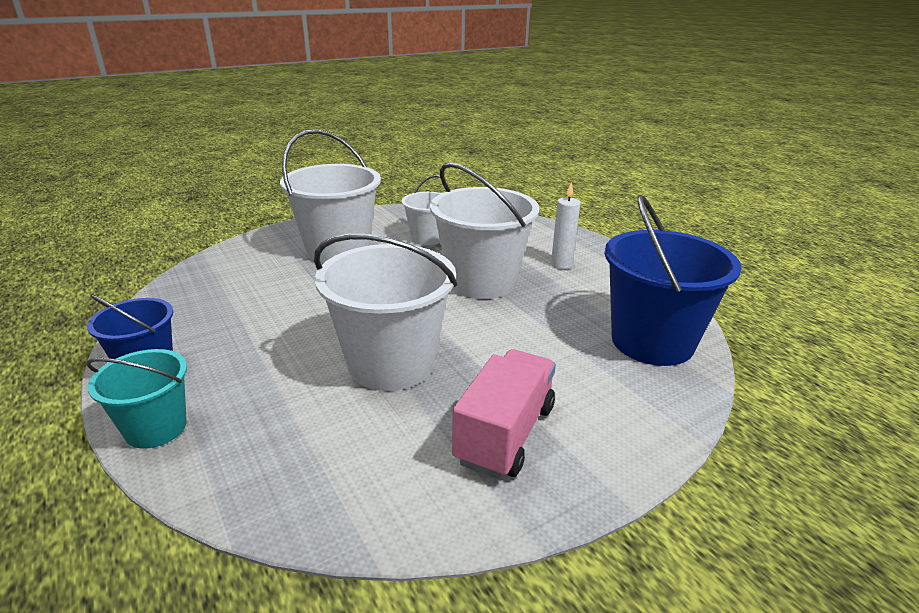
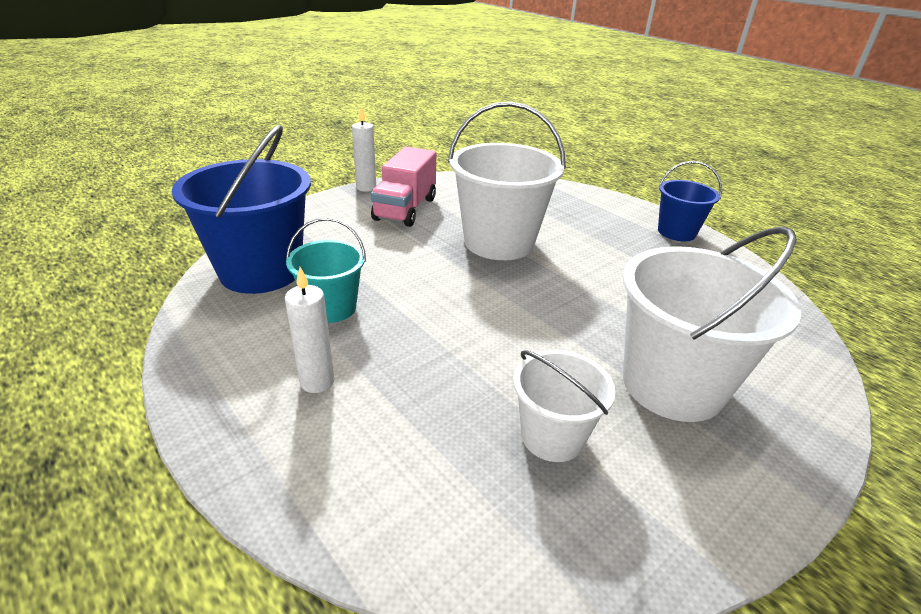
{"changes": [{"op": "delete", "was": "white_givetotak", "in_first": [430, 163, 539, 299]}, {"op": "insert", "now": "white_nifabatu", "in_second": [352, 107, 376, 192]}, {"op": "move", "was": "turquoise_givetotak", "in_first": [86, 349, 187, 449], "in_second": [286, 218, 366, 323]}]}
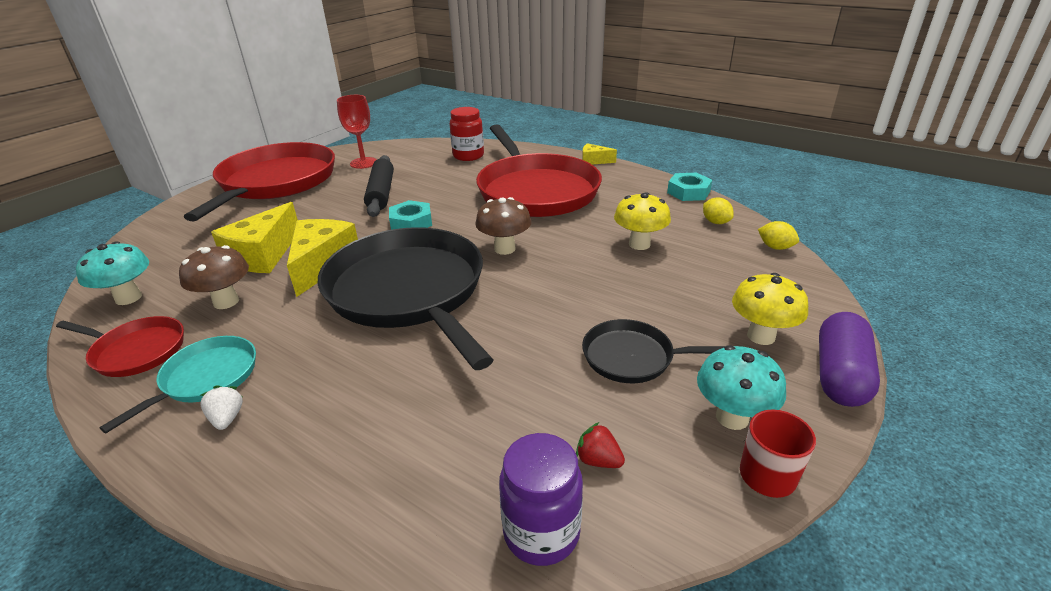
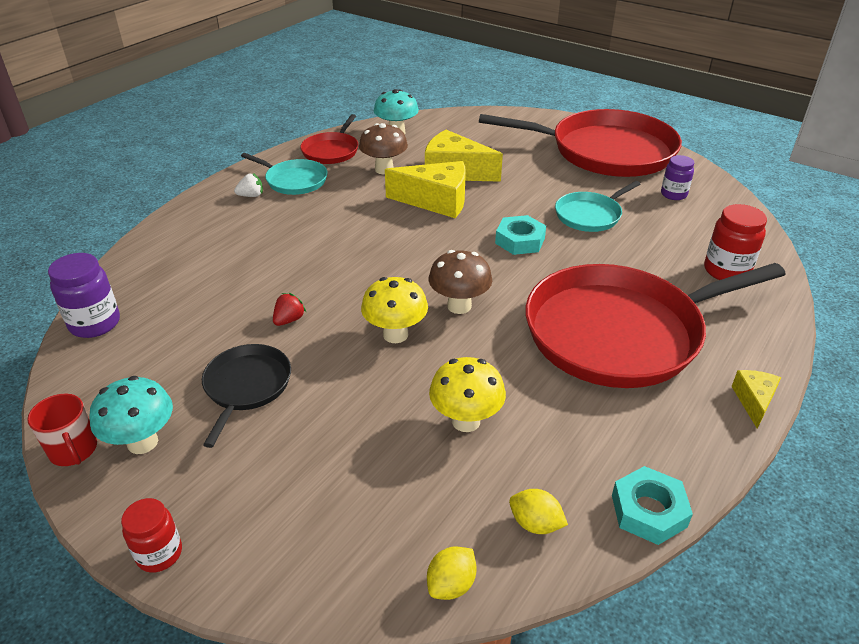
{"changes": [{"op": "delete", "was": "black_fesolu", "in_first": [318, 227, 494, 370]}, {"op": "move", "was": "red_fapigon", "in_first": [576, 422, 625, 468], "in_second": [273, 293, 306, 326]}, {"op": "move", "was": "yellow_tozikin", "in_first": [732, 273, 808, 345], "in_second": [361, 277, 428, 343]}, {"op": "replace", "was": "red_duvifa", "now": "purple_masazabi", "in_first": [337, 95, 377, 169], "in_second": [661, 155, 694, 200]}, {"op": "replace", "was": "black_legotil", "now": "turquoise_fesolu", "in_first": [364, 155, 394, 217], "in_second": [555, 181, 640, 232]}, {"op": "replace", "was": "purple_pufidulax", "now": "red_masazabi", "in_first": [819, 312, 880, 407], "in_second": [121, 498, 182, 573]}, {"op": "rotate", "was": "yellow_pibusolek", "in_first": [703, 197, 734, 224], "in_second": [509, 489, 568, 534], "clockwise": 60}]}
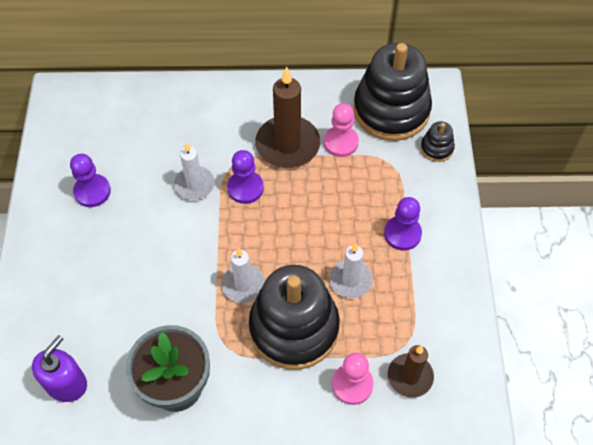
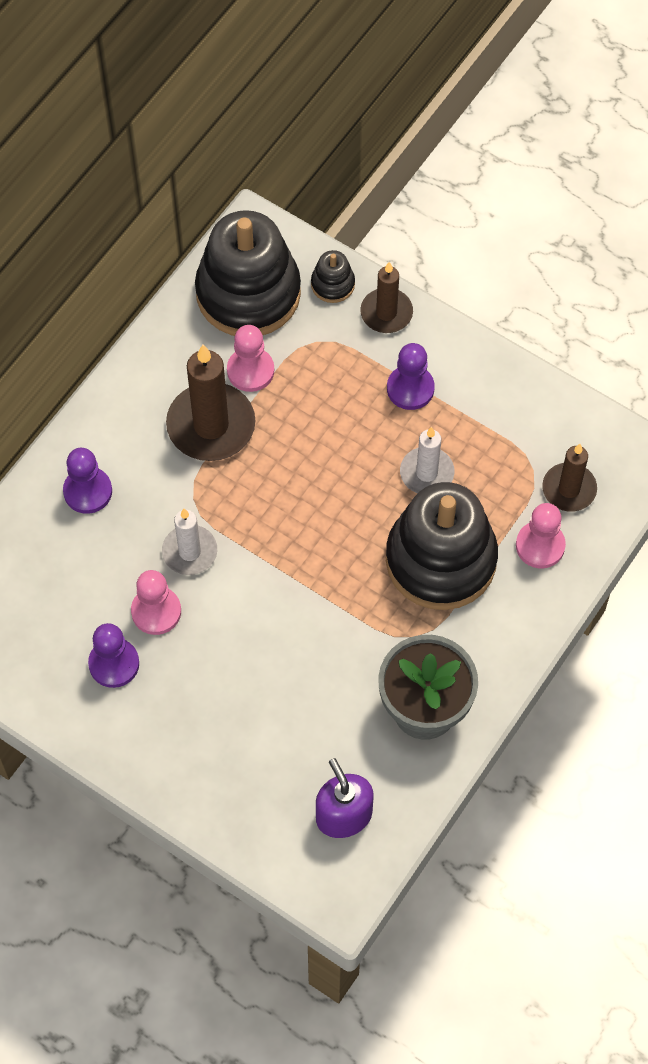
{"changes": [{"op": "delete", "was": "white_nifabatu", "in_first": [222, 248, 265, 303]}, {"op": "insert", "now": "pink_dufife", "in_second": [131, 570, 181, 635]}, {"op": "insert", "now": "brown_nifabatu", "in_second": [360, 262, 413, 333]}, {"op": "move", "was": "purple_dufife", "in_first": [227, 150, 264, 204], "in_second": [63, 448, 112, 514]}]}
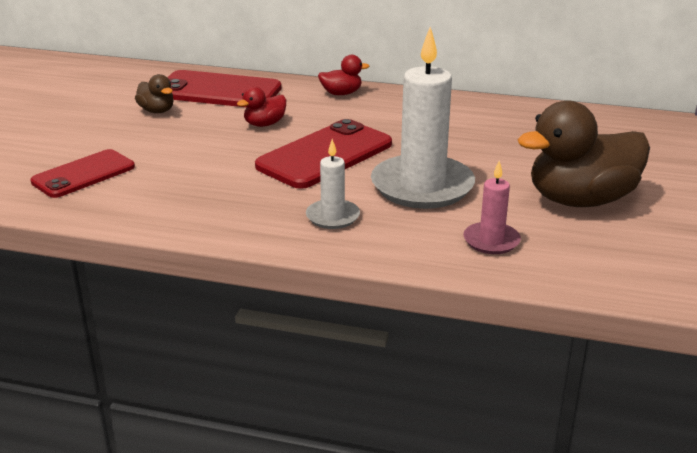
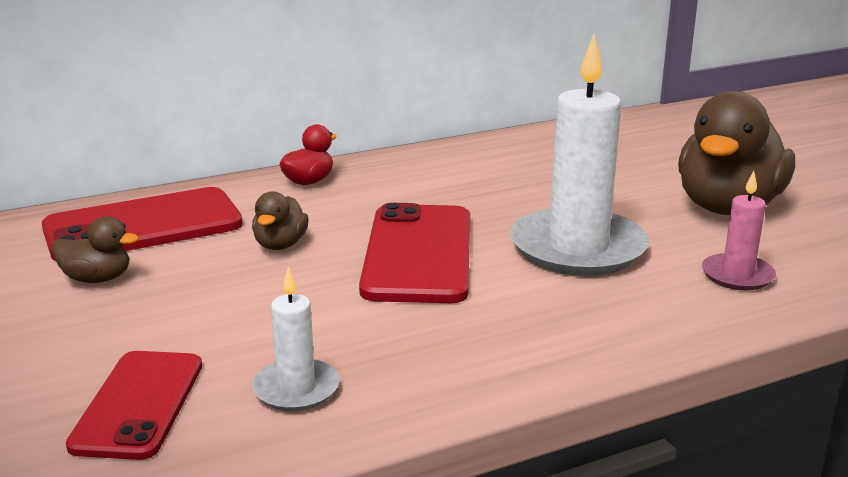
{"changes": [{"op": "move", "was": "white_nifabatu", "in_first": [306, 139, 360, 229], "in_second": [252, 267, 340, 411]}, {"op": "recolor", "was": "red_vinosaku", "now": "brown_vinosaku", "in_first": [237, 86, 286, 127], "in_second": [252, 191, 309, 250]}]}
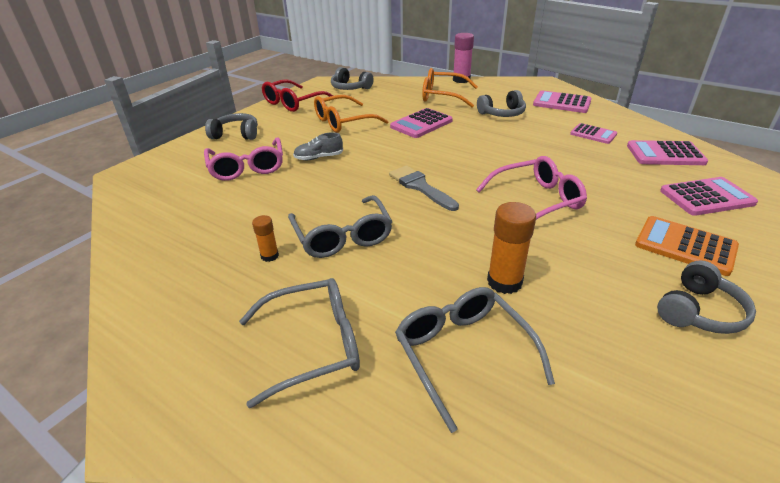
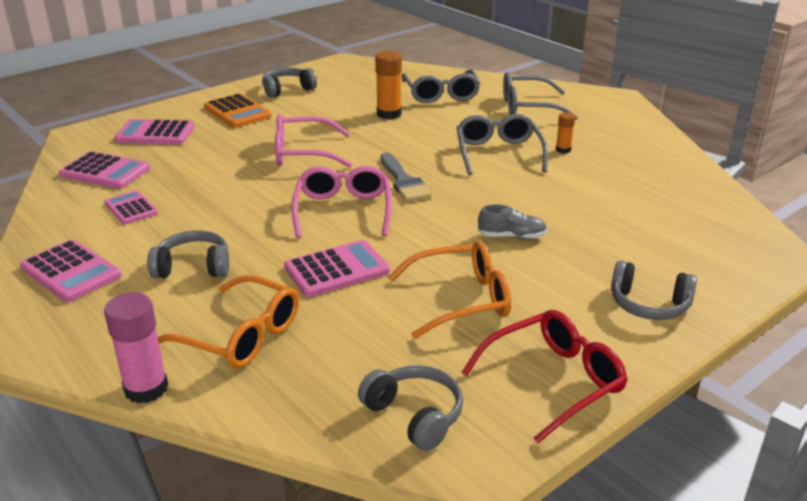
{"changes": [{"op": "move", "was": "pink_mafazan", "in_first": [204, 137, 283, 181], "in_second": [291, 166, 392, 238]}]}
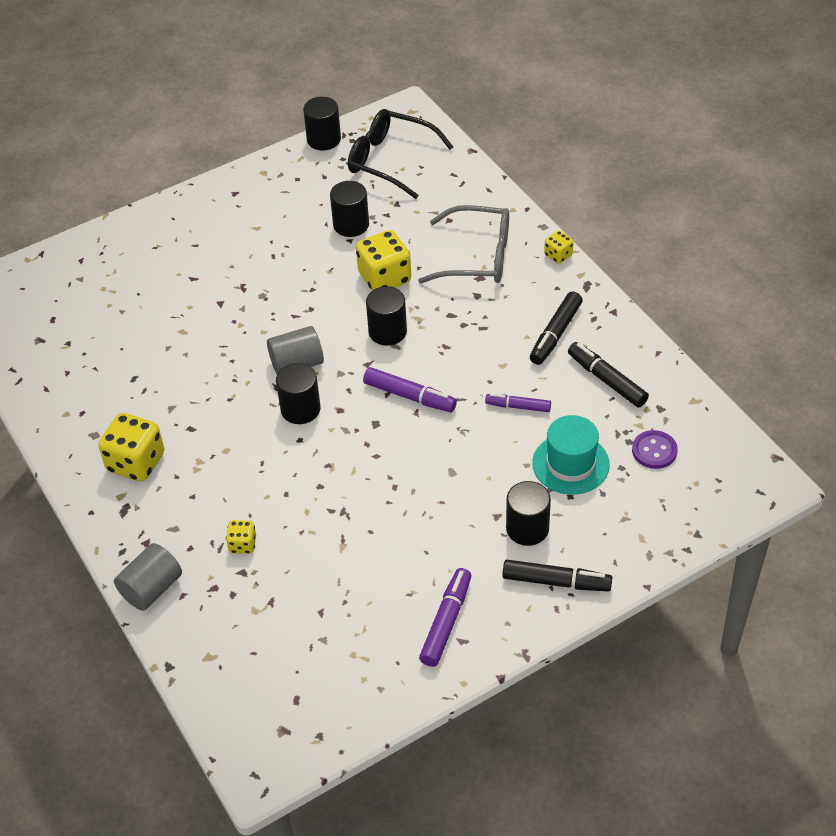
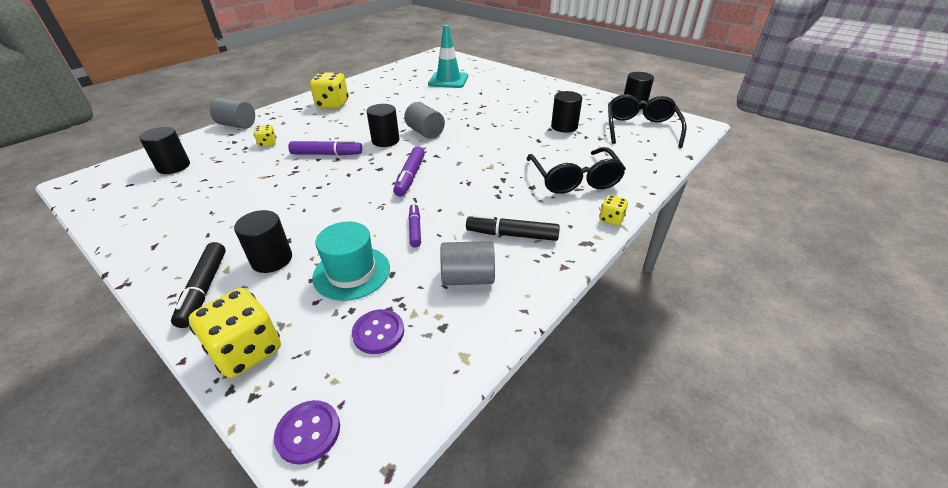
{"changes": [{"op": "insert", "now": "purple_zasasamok", "in_second": [274, 400, 340, 464]}, {"op": "insert", "now": "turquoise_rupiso", "in_second": [428, 25, 468, 88]}, {"op": "move", "was": "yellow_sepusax", "in_first": [356, 230, 411, 291], "in_second": [189, 288, 281, 378]}, {"op": "move", "was": "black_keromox", "in_first": [366, 286, 407, 346], "in_second": [139, 127, 190, 174]}, {"op": "move", "was": "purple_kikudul", "in_first": [419, 568, 471, 667], "in_second": [288, 140, 362, 155]}, {"op": "replace", "was": "black_kikudul", "now": "grey_keromox", "in_first": [568, 342, 649, 408], "in_second": [440, 241, 495, 286]}, {"op": "recolor", "was": "grey_mafazan", "now": "black_mafazan", "in_first": [418, 205, 509, 283], "in_second": [526, 147, 626, 194]}]}
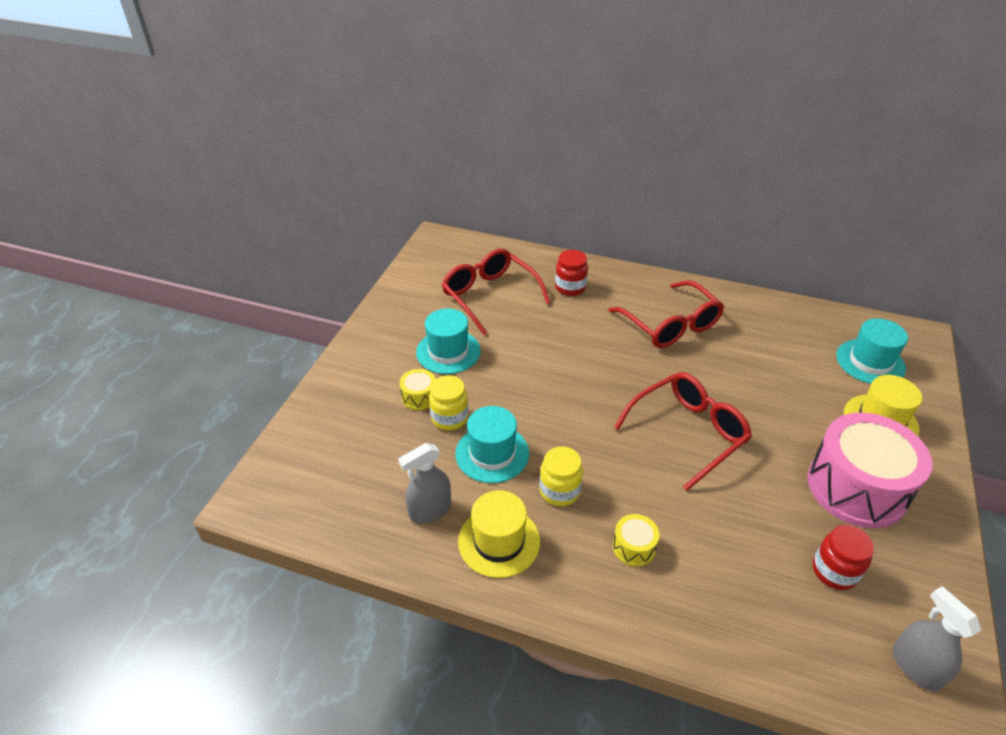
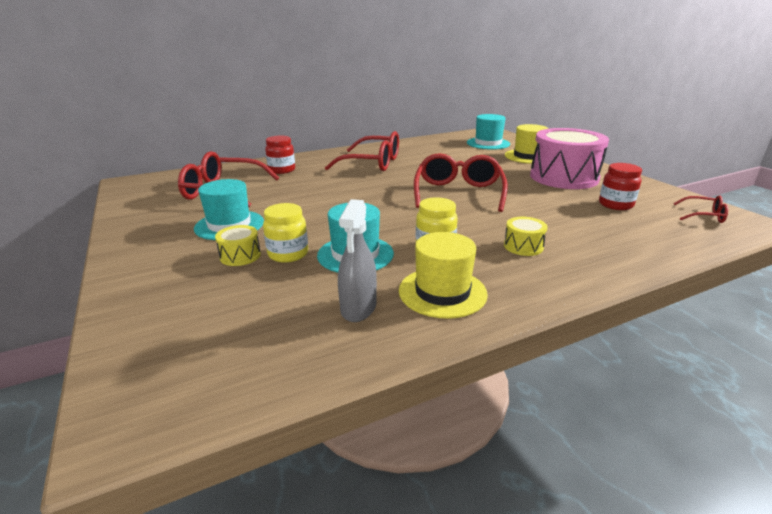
{"changes": [{"op": "replace", "was": "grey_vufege", "now": "red_mafazan", "in_first": [893, 586, 981, 691], "in_second": [673, 196, 728, 223]}]}
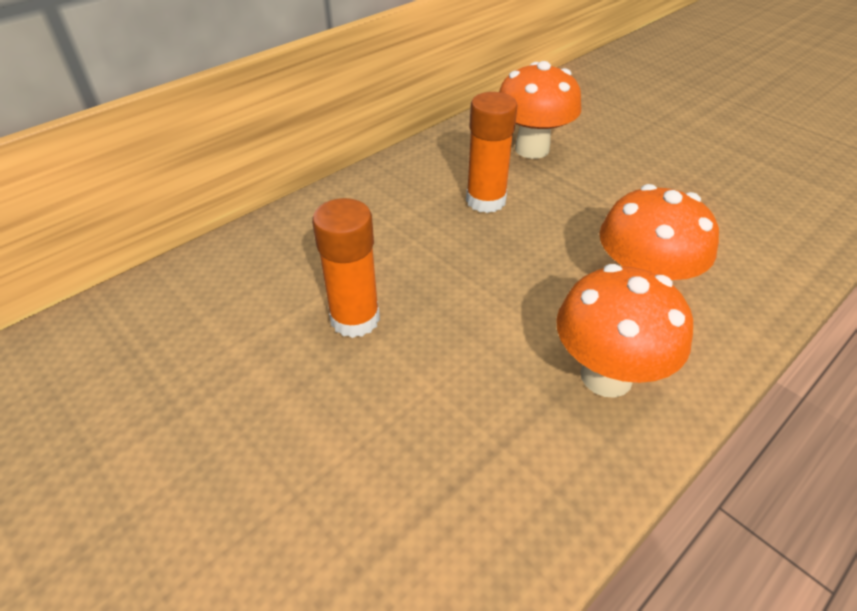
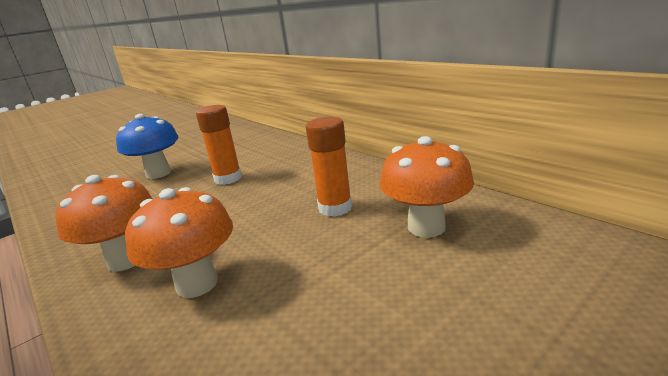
{"changes": [{"op": "insert", "now": "blue_tozikin", "in_second": [116, 114, 179, 179]}]}
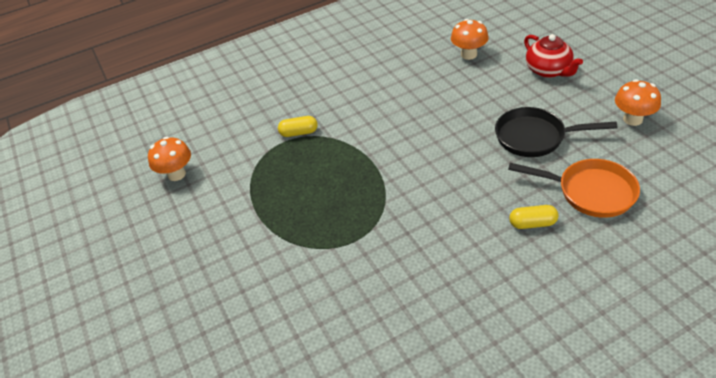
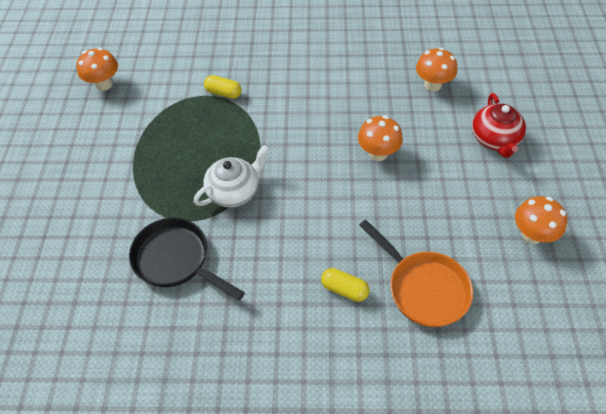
{"changes": [{"op": "insert", "now": "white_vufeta", "in_second": [194, 145, 269, 207]}, {"op": "insert", "now": "orange_tozikin", "in_second": [358, 116, 403, 161]}, {"op": "move", "was": "black_fesolu", "in_first": [495, 107, 618, 157], "in_second": [129, 218, 245, 301]}]}
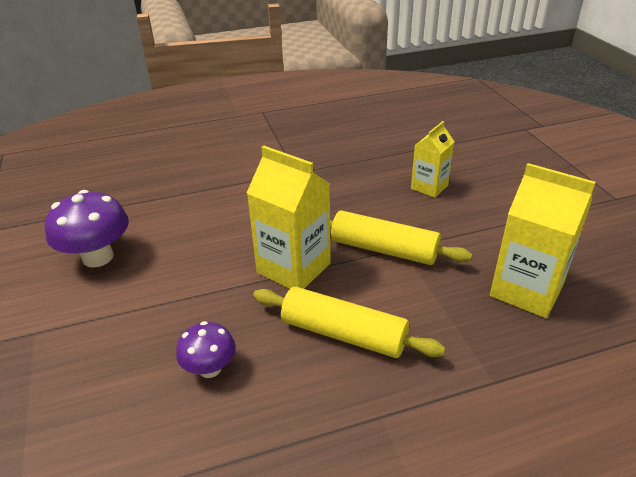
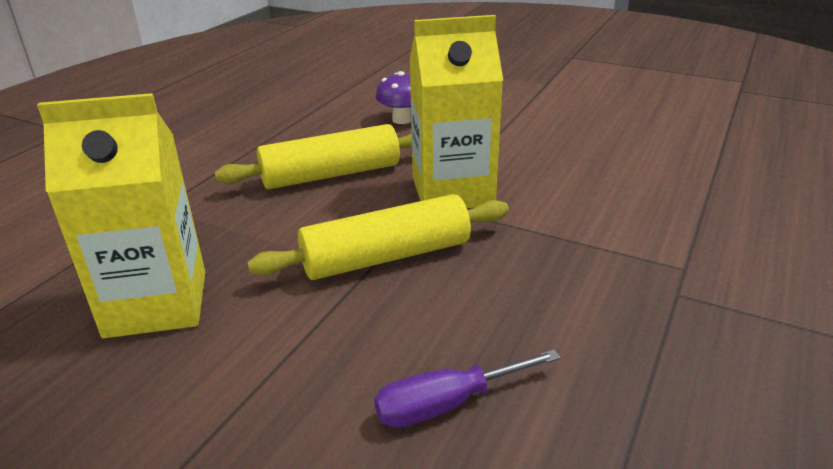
{"changes": [{"op": "delete", "was": "purple_tozikin", "in_first": [45, 190, 129, 267]}, {"op": "replace", "was": "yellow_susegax", "now": "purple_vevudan", "in_first": [411, 121, 455, 198], "in_second": [374, 349, 561, 428]}]}
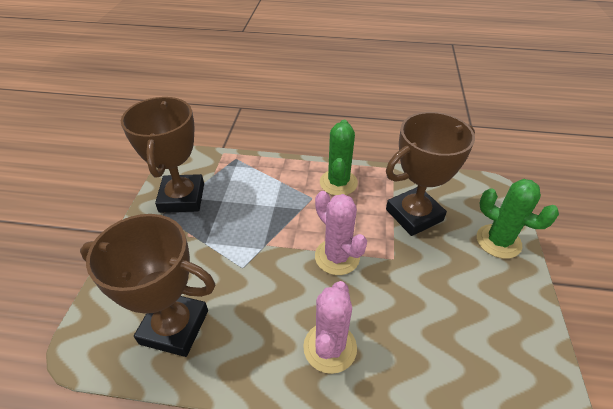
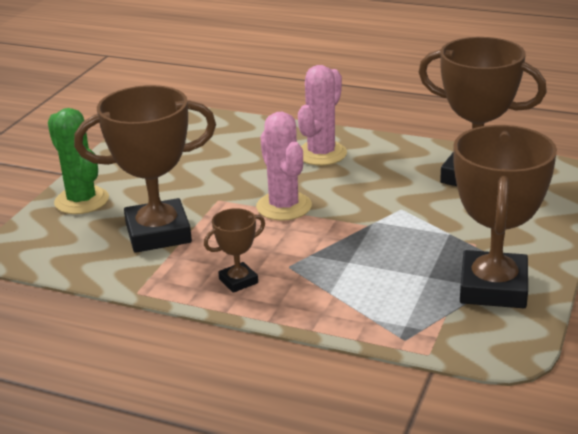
{"changes": [{"op": "replace", "was": "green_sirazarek", "now": "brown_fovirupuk", "in_first": [320, 120, 358, 195], "in_second": [204, 208, 265, 293]}]}
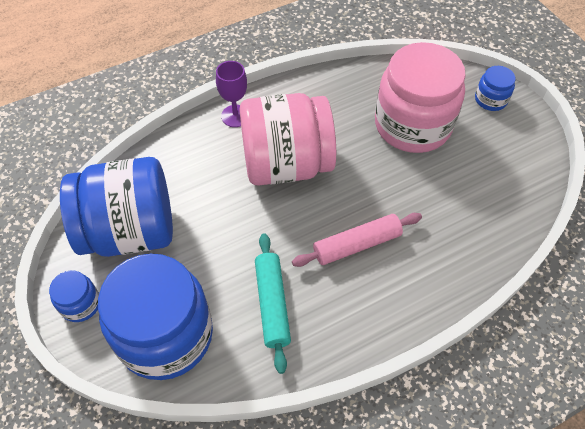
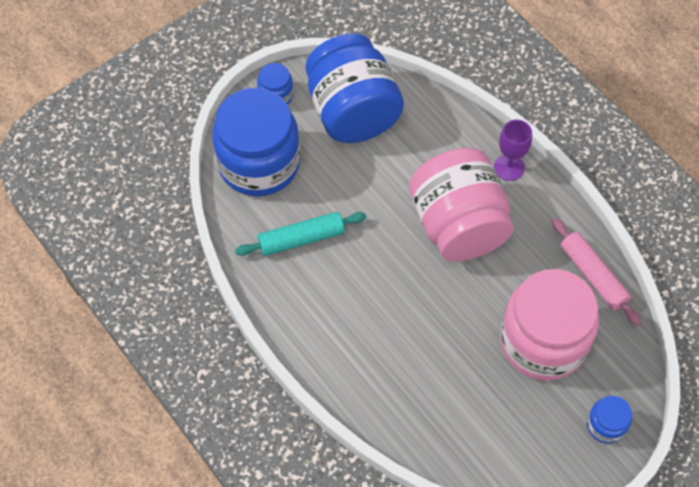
{"changes": [{"op": "move", "was": "pink_legotil", "in_first": [292, 213, 422, 267], "in_second": [552, 218, 641, 326]}]}
